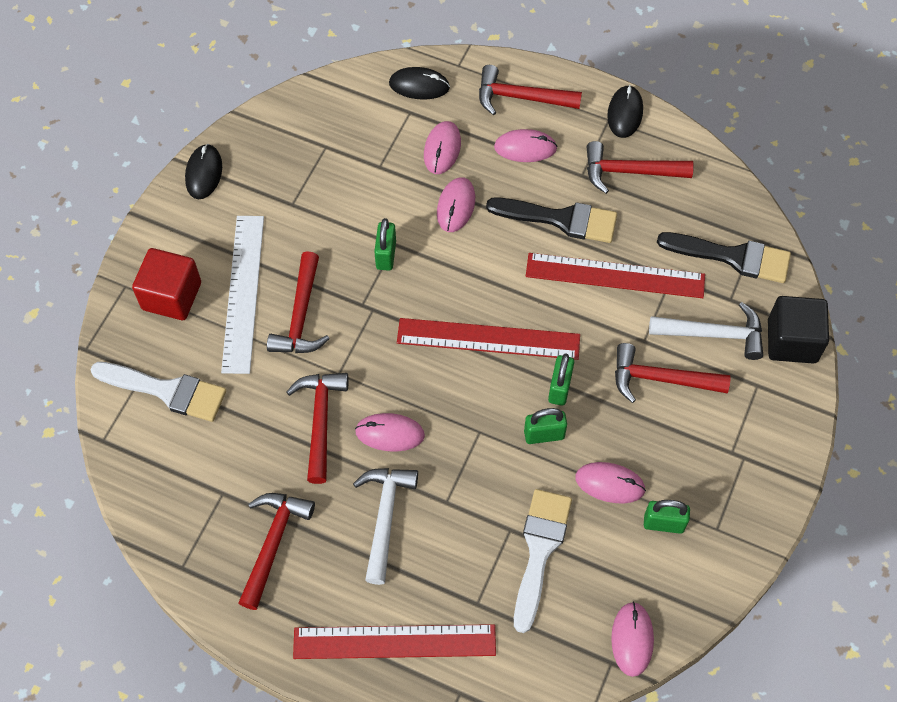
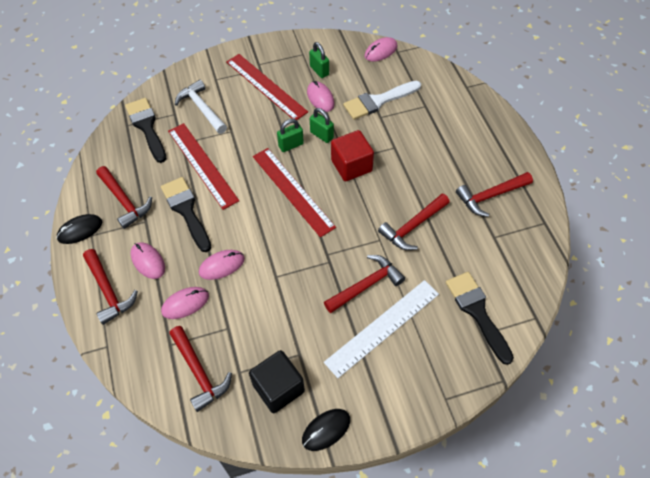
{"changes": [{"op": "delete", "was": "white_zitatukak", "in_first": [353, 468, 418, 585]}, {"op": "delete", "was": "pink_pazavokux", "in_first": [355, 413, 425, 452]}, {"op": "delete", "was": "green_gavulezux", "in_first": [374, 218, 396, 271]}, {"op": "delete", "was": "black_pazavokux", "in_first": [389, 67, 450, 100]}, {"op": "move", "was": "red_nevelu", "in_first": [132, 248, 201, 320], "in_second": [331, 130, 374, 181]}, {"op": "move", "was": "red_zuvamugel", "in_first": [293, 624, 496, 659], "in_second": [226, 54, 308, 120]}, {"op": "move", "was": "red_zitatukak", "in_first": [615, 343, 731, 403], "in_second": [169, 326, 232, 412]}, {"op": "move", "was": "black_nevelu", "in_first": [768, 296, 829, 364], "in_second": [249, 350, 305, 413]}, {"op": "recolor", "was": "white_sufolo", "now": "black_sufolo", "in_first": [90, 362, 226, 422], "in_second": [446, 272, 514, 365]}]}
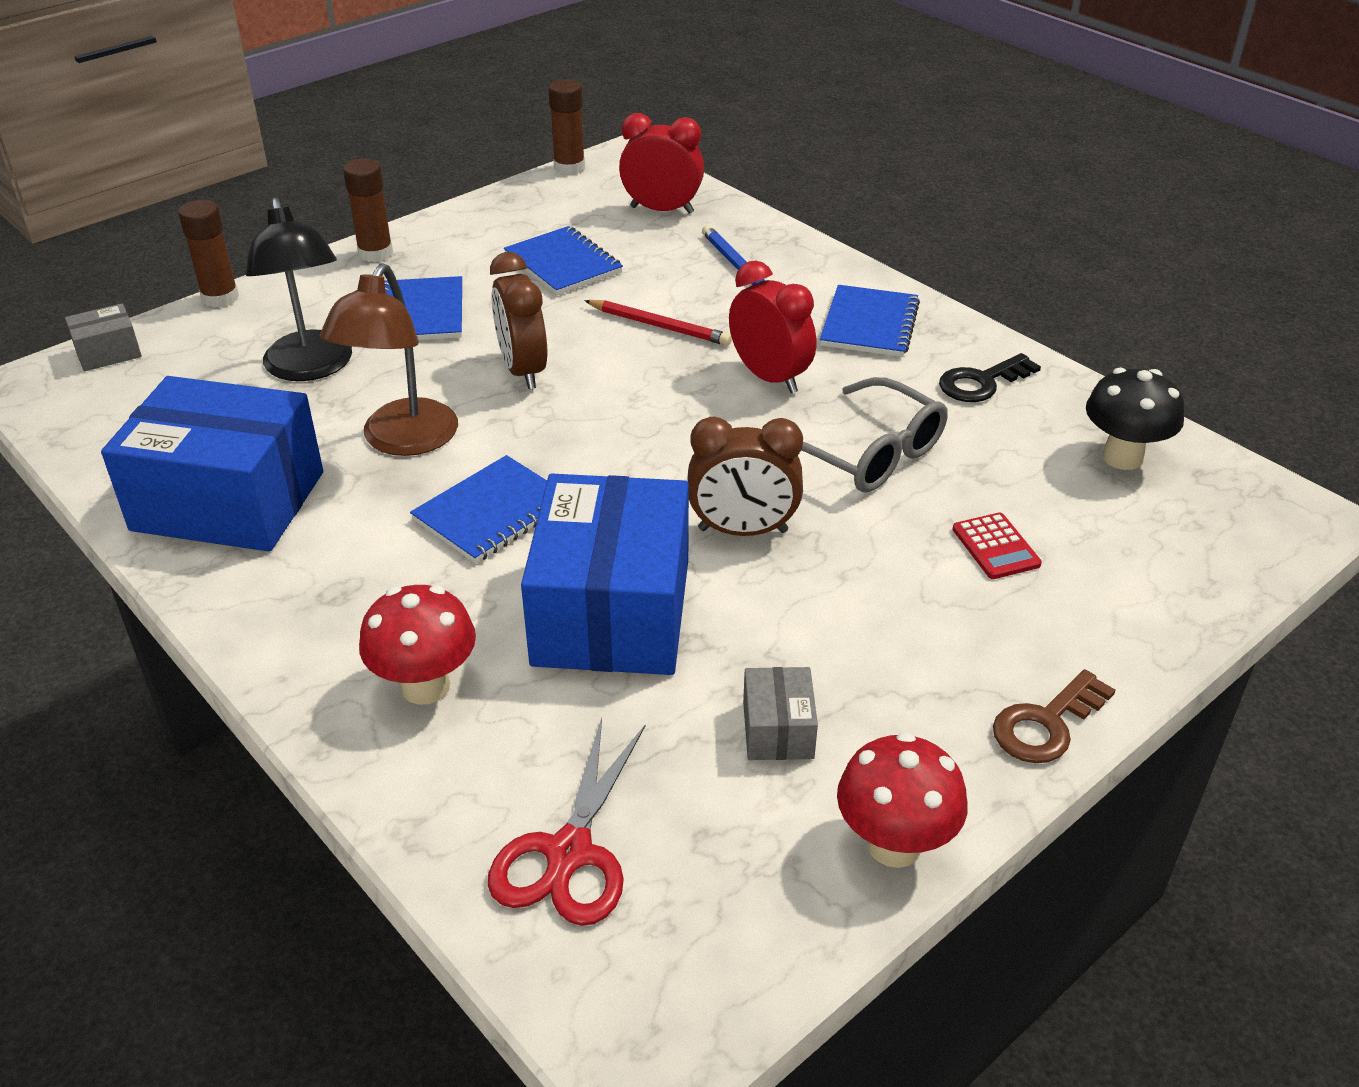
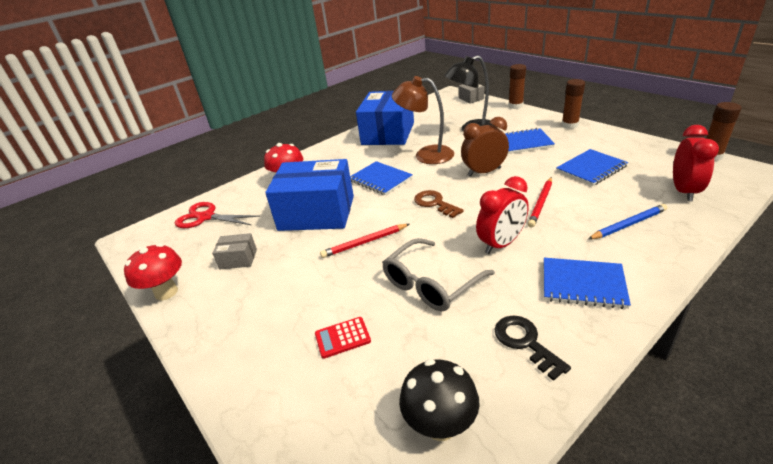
{"changes": [{"op": "move", "was": "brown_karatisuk", "in_first": [993, 669, 1116, 763], "in_second": [414, 190, 464, 218]}, {"op": "replace", "was": "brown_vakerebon", "now": "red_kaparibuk", "in_first": [687, 417, 803, 536], "in_second": [320, 224, 409, 258]}]}
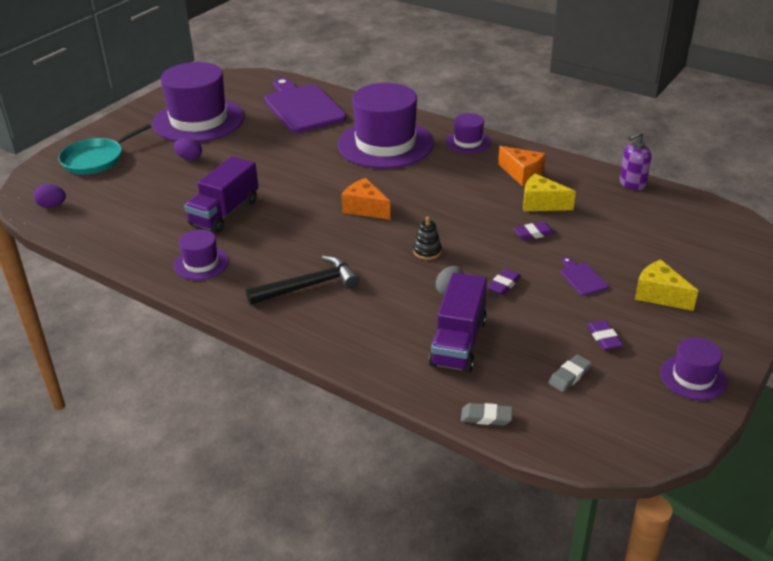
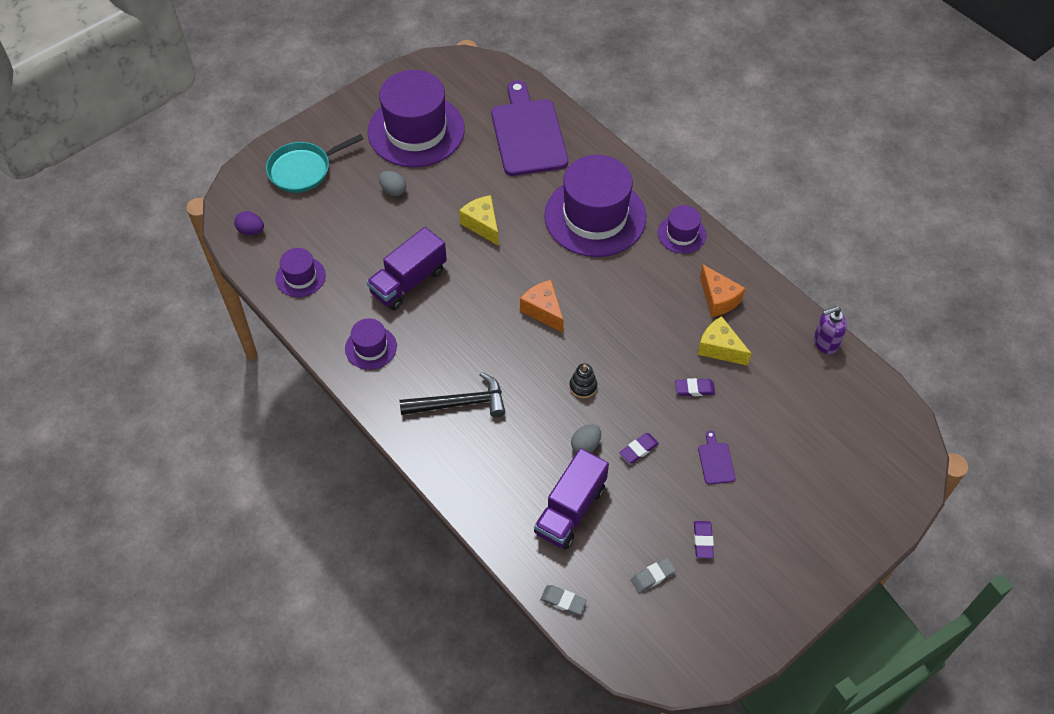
{"changes": [{"op": "move", "was": "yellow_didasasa", "in_first": [635, 259, 698, 311], "in_second": [459, 195, 499, 246]}, {"op": "move", "was": "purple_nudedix", "in_first": [660, 338, 727, 400], "in_second": [276, 248, 326, 297]}, {"op": "recolor", "was": "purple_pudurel", "now": "grey_pudurel", "in_first": [174, 138, 202, 160], "in_second": [379, 171, 406, 196]}]}
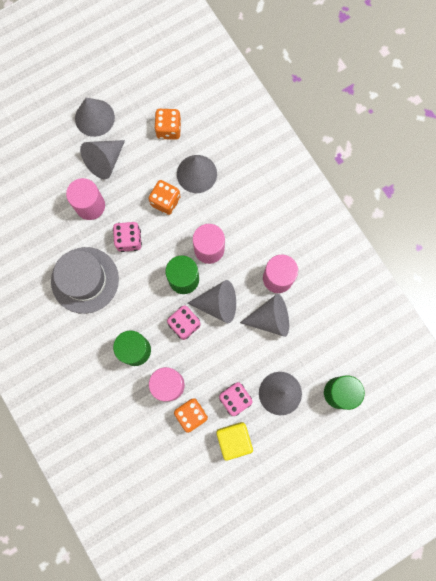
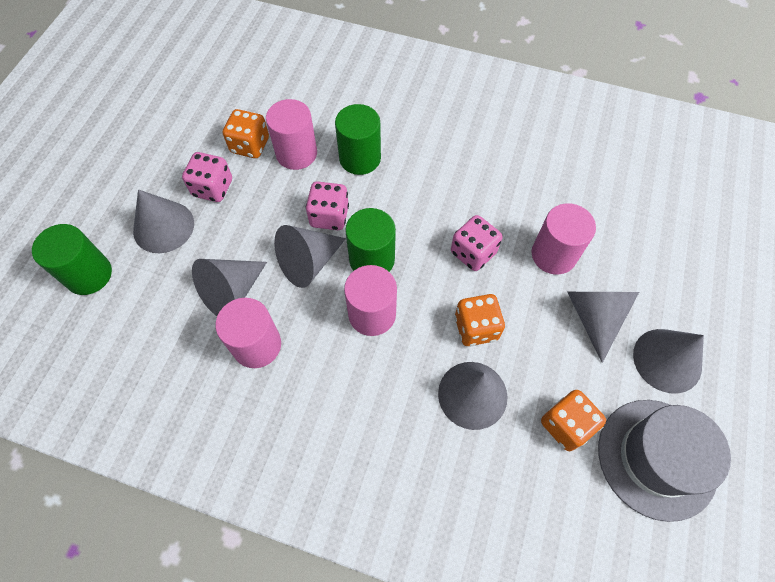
{"changes": [{"op": "delete", "was": "yellow_nevelu", "in_first": [216, 422, 253, 461]}, {"op": "move", "was": "grey_nudedix", "in_first": [51, 247, 119, 314], "in_second": [598, 400, 731, 522]}]}
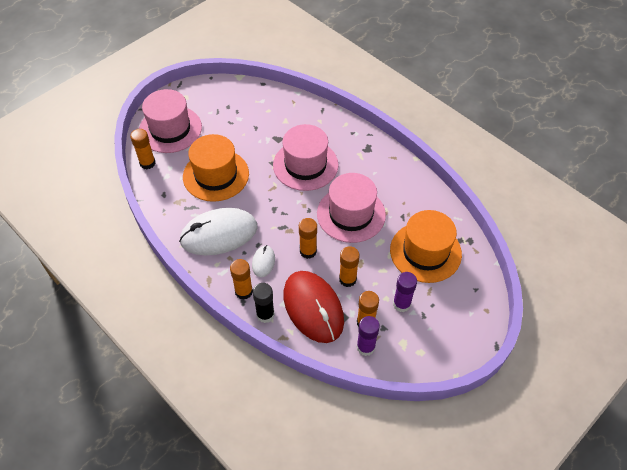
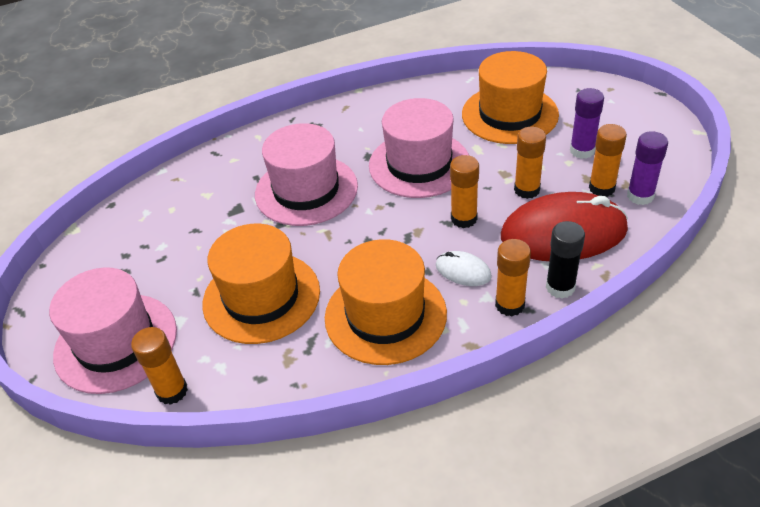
{"changes": [{"op": "replace", "was": "white_pazavokux", "now": "orange_nudedix", "in_first": [179, 208, 258, 255], "in_second": [325, 239, 447, 365]}]}
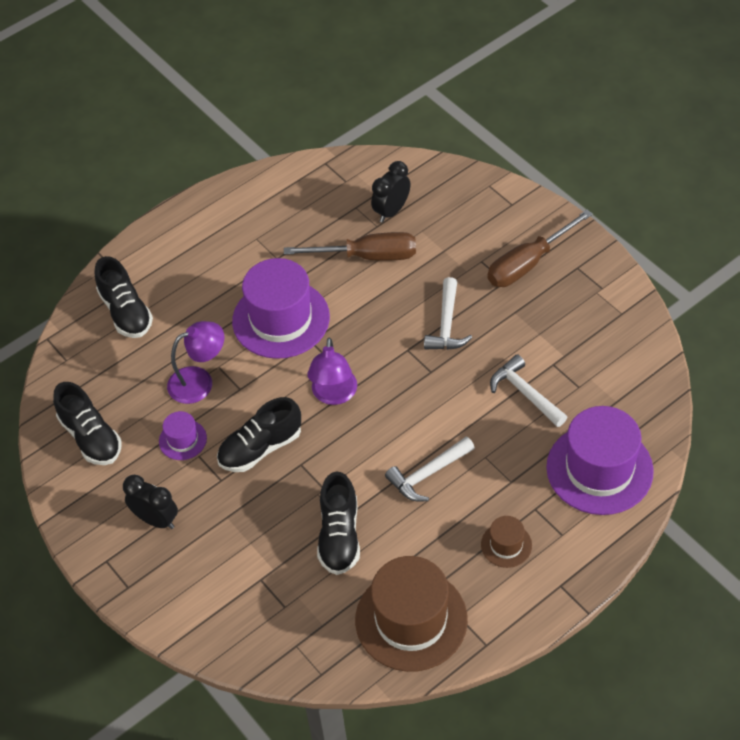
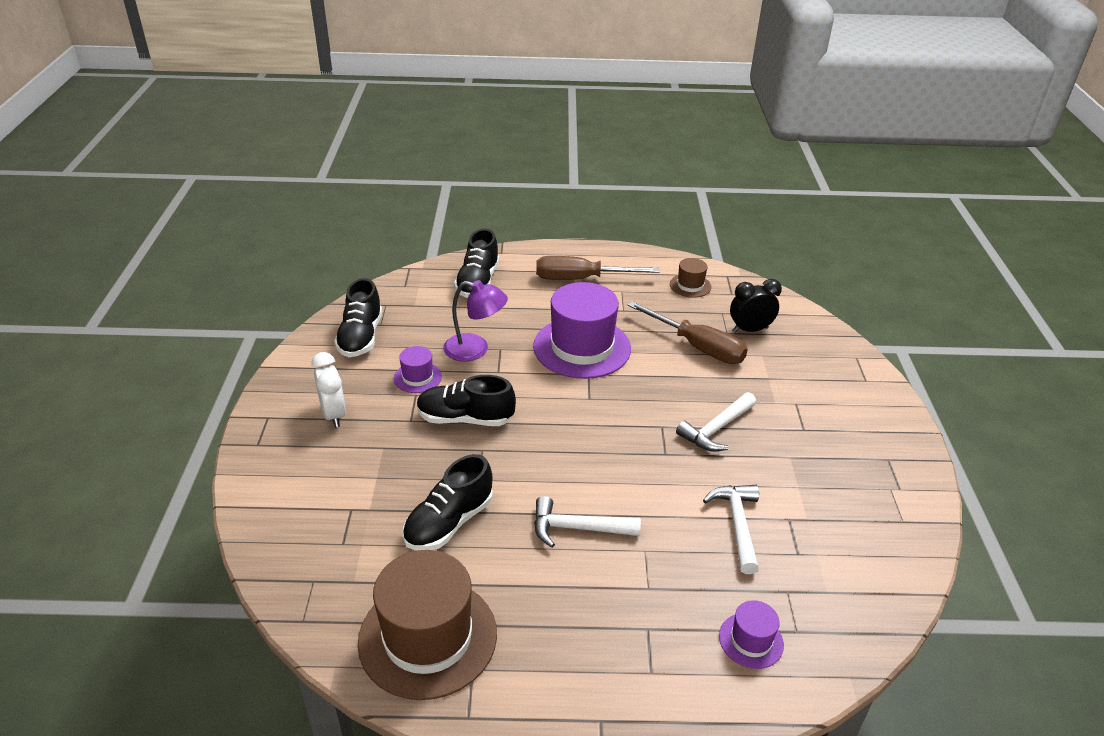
{"changes": [{"op": "delete", "was": "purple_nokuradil", "in_first": [307, 337, 357, 405]}, {"op": "move", "was": "brown_nudedix", "in_first": [481, 516, 532, 568], "in_second": [670, 258, 711, 298]}, {"op": "move", "was": "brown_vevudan", "in_first": [488, 210, 593, 287], "in_second": [536, 256, 660, 280]}, {"op": "recolor", "was": "black_vakerebon", "now": "white_vakerebon", "in_first": [123, 475, 178, 529], "in_second": [311, 352, 346, 428]}, {"op": "resize", "was": "purple_nudedix", "in_first": [546, 406, 654, 515], "in_second": [719, 600, 784, 669], "ratio": 0.47}]}
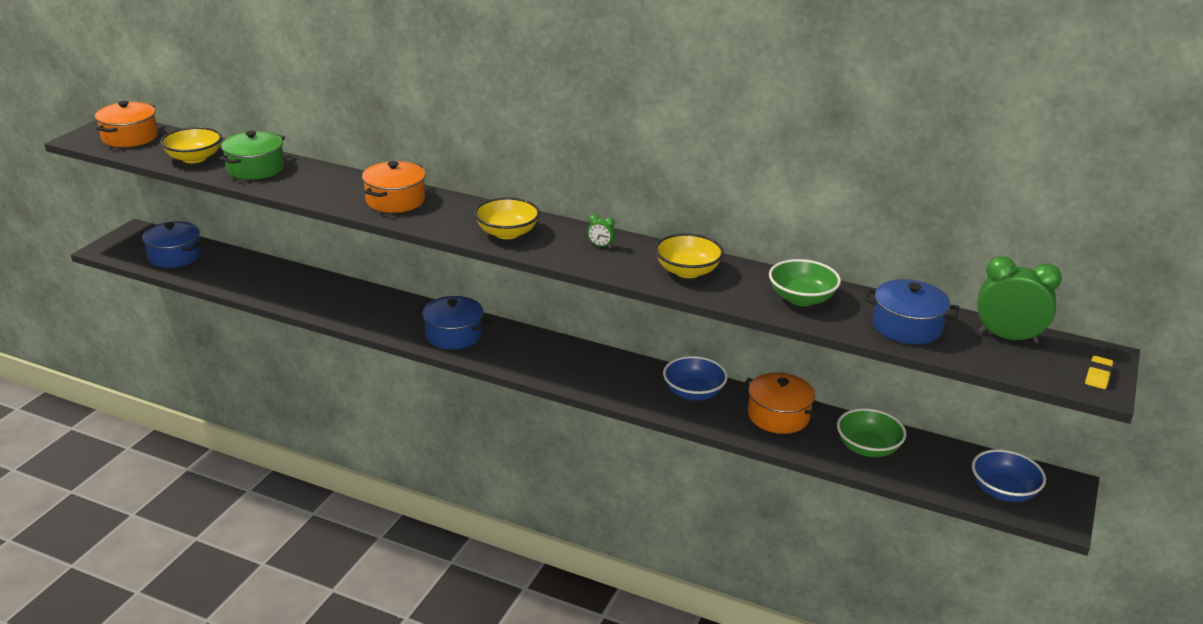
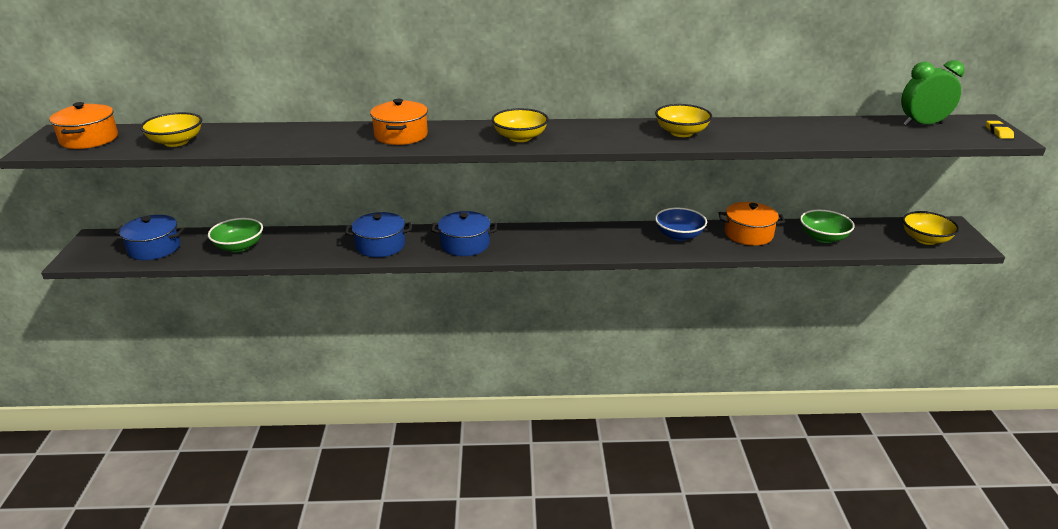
{"changes": [{"op": "delete", "was": "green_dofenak", "in_first": [219, 131, 285, 180]}, {"op": "delete", "was": "green_vakerebon", "in_first": [587, 215, 615, 248]}, {"op": "move", "was": "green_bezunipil", "in_first": [769, 259, 841, 306], "in_second": [208, 218, 263, 252]}, {"op": "move", "was": "blue_dofenak", "in_first": [864, 279, 959, 345], "in_second": [345, 212, 412, 257]}, {"op": "recolor", "was": "blue_bezunipil", "now": "yellow_bezunipil", "in_first": [972, 449, 1046, 502], "in_second": [902, 211, 959, 245]}]}
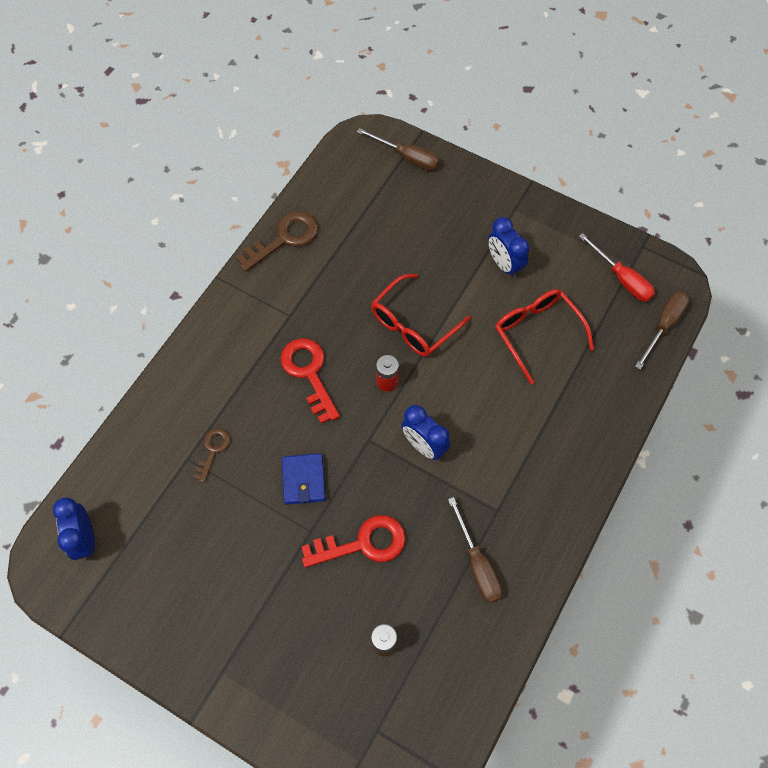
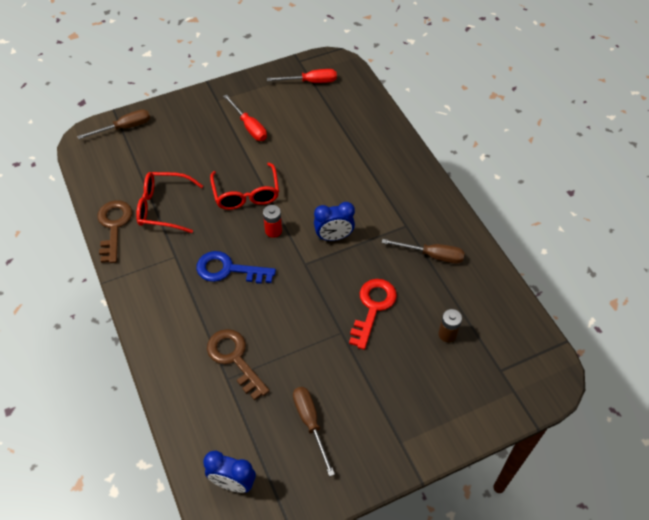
{"changes": [{"op": "delete", "was": "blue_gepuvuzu", "in_first": [282, 453, 326, 505]}, {"op": "move", "was": "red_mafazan", "in_first": [495, 289, 594, 384], "in_second": [136, 172, 203, 233]}, {"op": "move", "was": "brown_vevudan", "in_first": [635, 291, 689, 369], "in_second": [293, 387, 335, 477]}, {"op": "replace", "was": "blue_vakerebon", "now": "red_vevudan", "in_first": [488, 217, 530, 278], "in_second": [223, 94, 267, 141]}, {"op": "recolor", "was": "red_karatisuk", "now": "blue_karatisuk", "in_first": [280, 338, 340, 424], "in_second": [196, 251, 276, 284]}, {"op": "resize", "was": "brown_karatisuk", "in_first": [194, 428, 230, 483], "in_second": [207, 329, 270, 400], "ratio": 1.73}]}
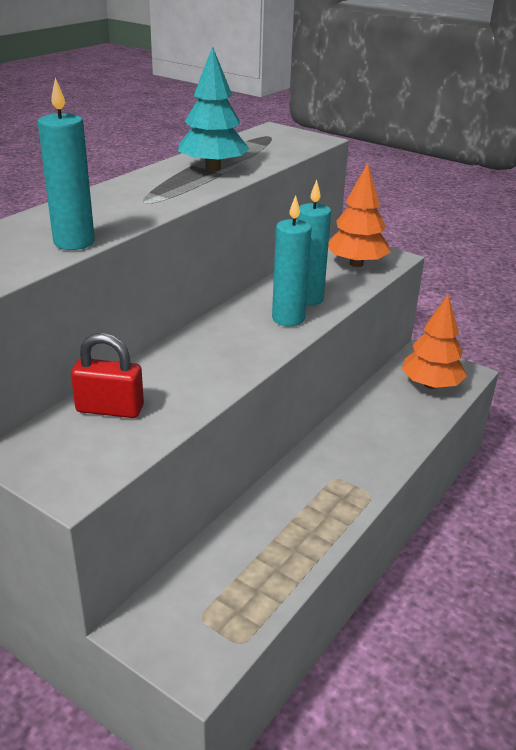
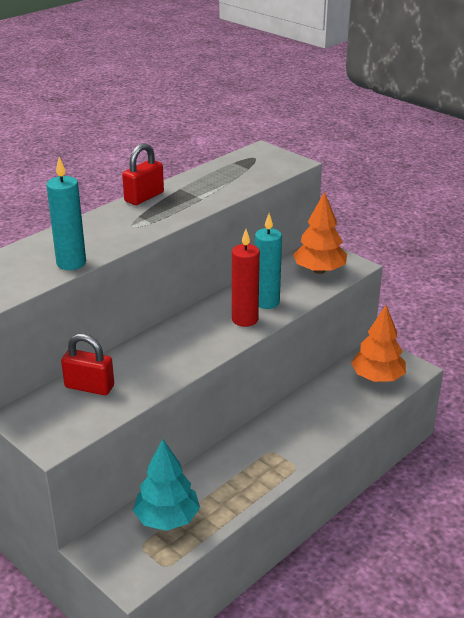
{"changes": [{"op": "insert", "now": "red_gavulezux", "in_second": [122, 143, 164, 205]}, {"op": "move", "was": "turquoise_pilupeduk", "in_first": [178, 46, 250, 171], "in_second": [133, 439, 200, 531]}, {"op": "recolor", "was": "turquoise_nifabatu", "now": "red_nifabatu", "in_first": [272, 195, 312, 326], "in_second": [232, 229, 260, 327]}]}
